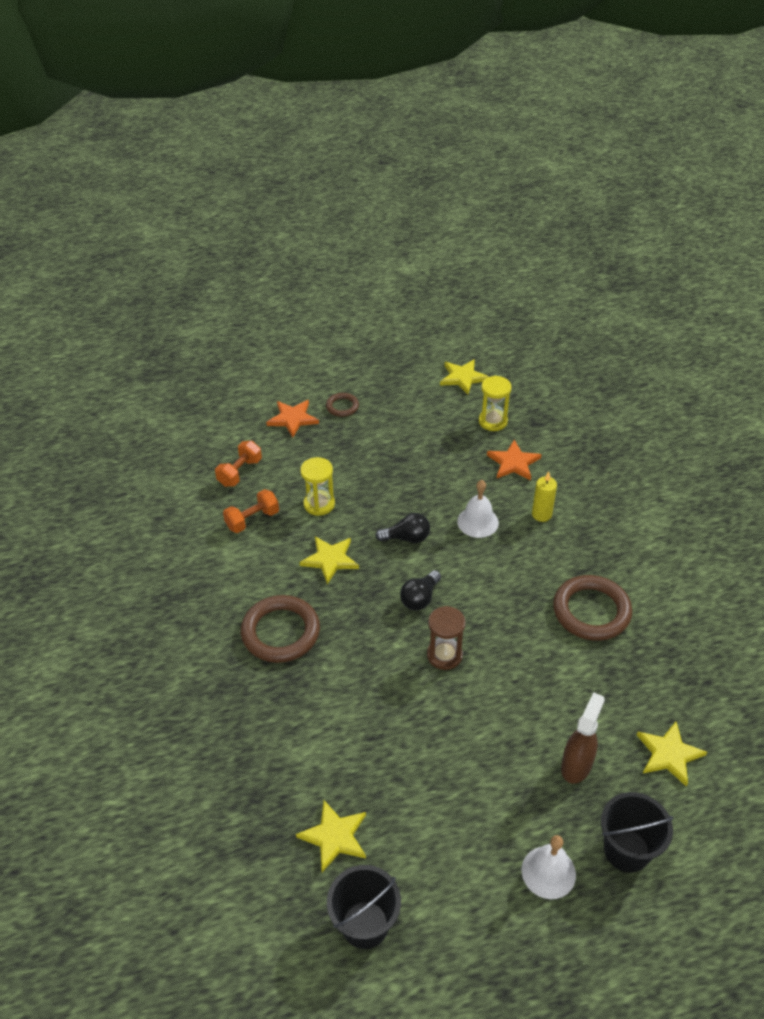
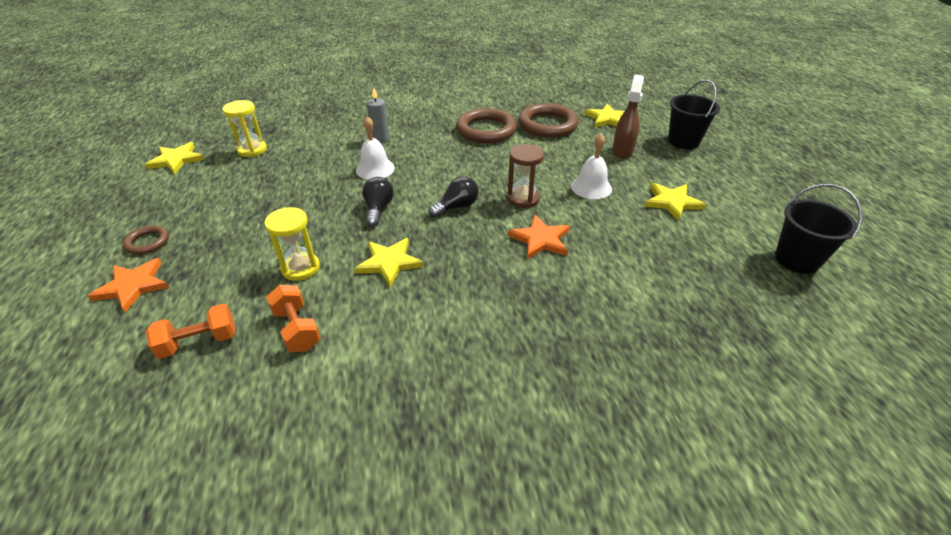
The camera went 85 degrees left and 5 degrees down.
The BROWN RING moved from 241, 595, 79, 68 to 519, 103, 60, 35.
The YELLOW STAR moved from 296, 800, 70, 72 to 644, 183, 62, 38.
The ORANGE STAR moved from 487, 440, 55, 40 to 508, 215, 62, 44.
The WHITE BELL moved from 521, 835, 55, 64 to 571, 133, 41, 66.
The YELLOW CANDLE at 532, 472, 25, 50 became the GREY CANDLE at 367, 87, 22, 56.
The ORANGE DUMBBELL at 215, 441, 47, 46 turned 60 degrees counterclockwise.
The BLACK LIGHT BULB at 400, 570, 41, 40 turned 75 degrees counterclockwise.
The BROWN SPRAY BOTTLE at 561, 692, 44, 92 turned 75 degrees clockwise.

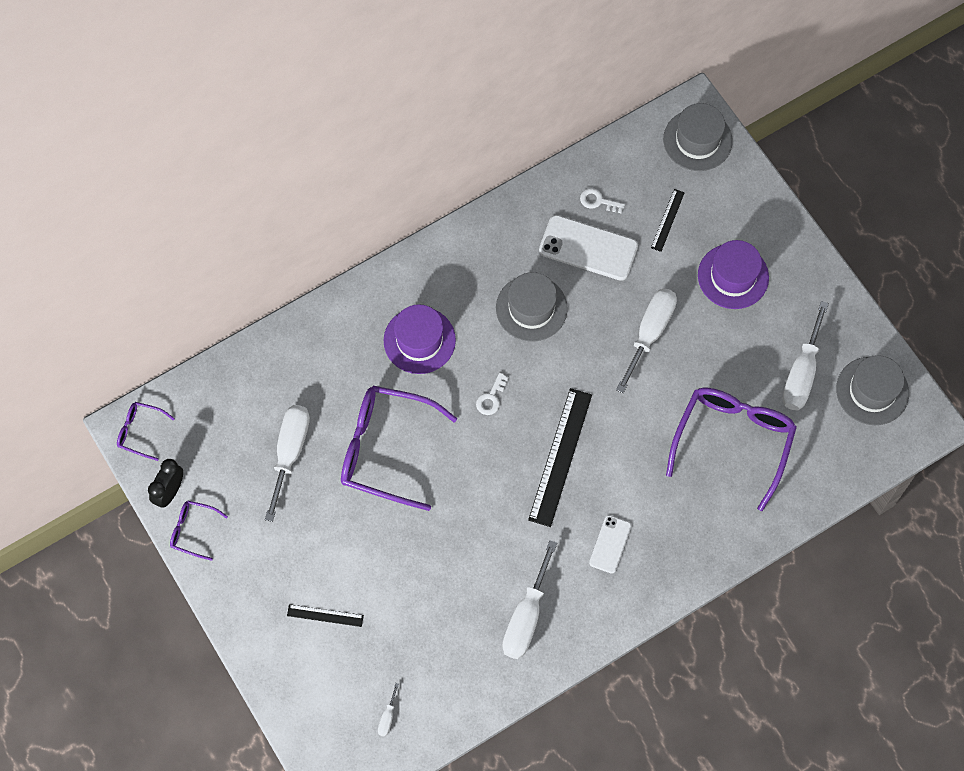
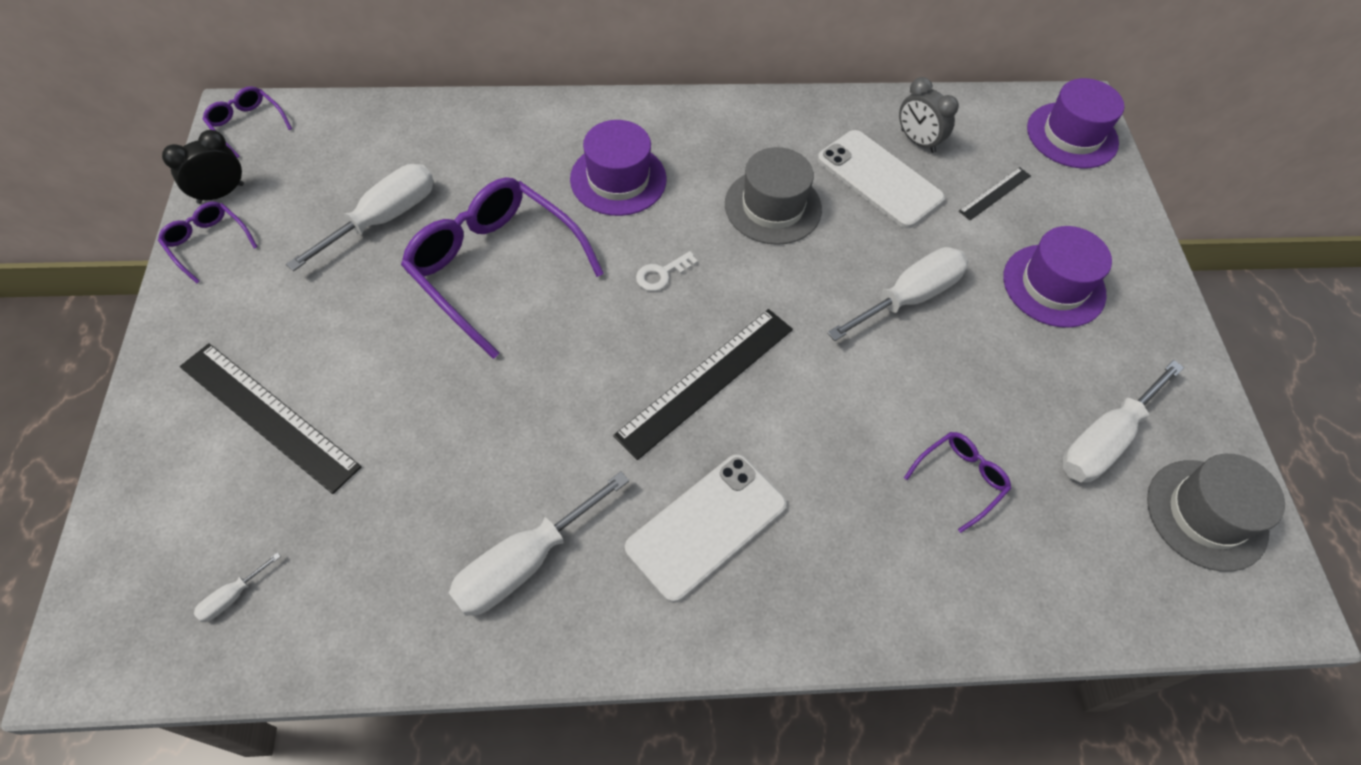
The camera went 25 degrees right and 10 degrees down.
The WHITE KEY at 580, 188, 45, 25 was replaced by the GREY CLOCK at 899, 77, 60, 76.
The GREY HAT at 663, 103, 70, 68 became the PURPLE HAT at 1027, 78, 97, 90.
The BLACK RULER at 287, 604, 77, 23 changed to 1.98 times the size.
The WHITE PHONE at 589, 515, 42, 59 changed to 1.75 times the size.
The PURPLE GLASSES at 666, 387, 131, 124 changed to 0.47 times the size.

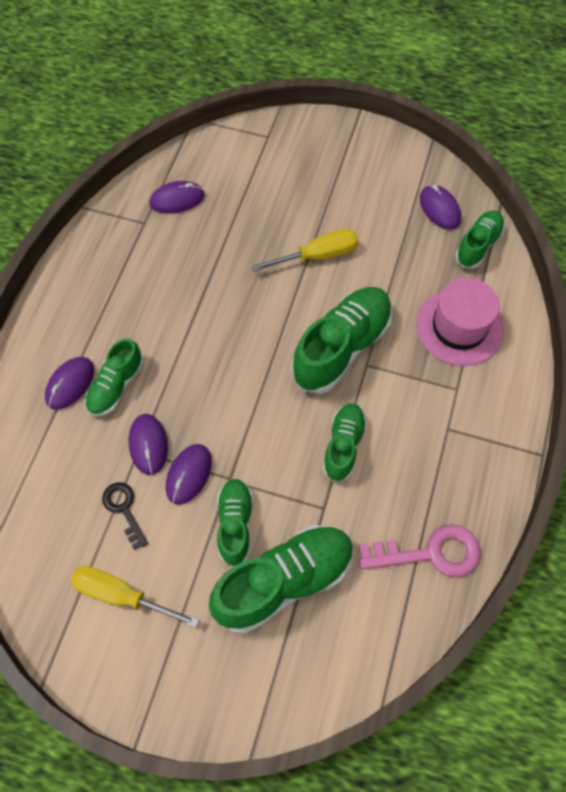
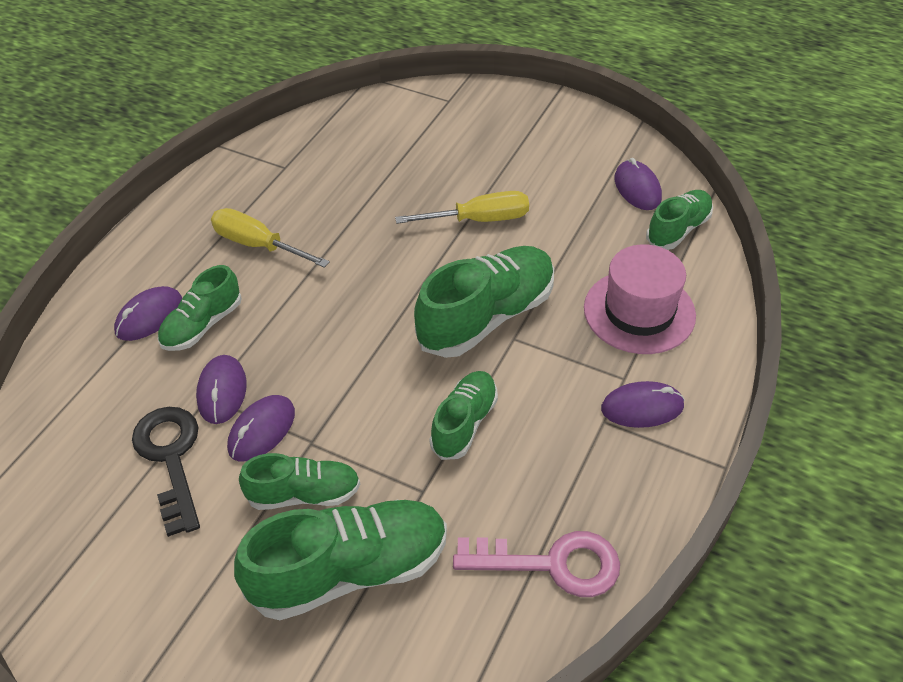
The camera went 10 degrees right and 15 degrees down.
The YELLOW SCREWDRIVER moved from 70, 566, 130, 62 to 211, 208, 119, 60.
The PURPLE MOUSE moved from 149, 181, 56, 33 to 601, 381, 84, 47.
The GREEN SHOE at 217, 479, 36, 88 turned 75 degrees clockwise.
The BLACK KEY at 102, 482, 46, 68 changed to 1.62 times the size.

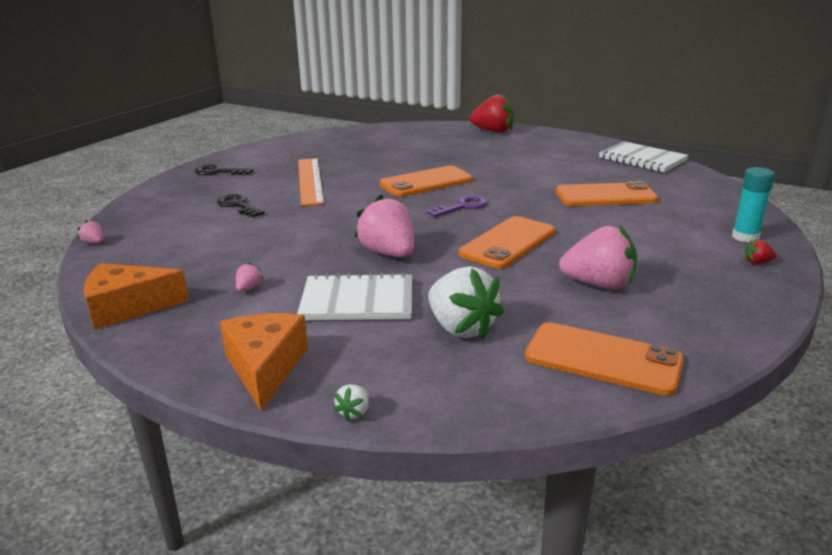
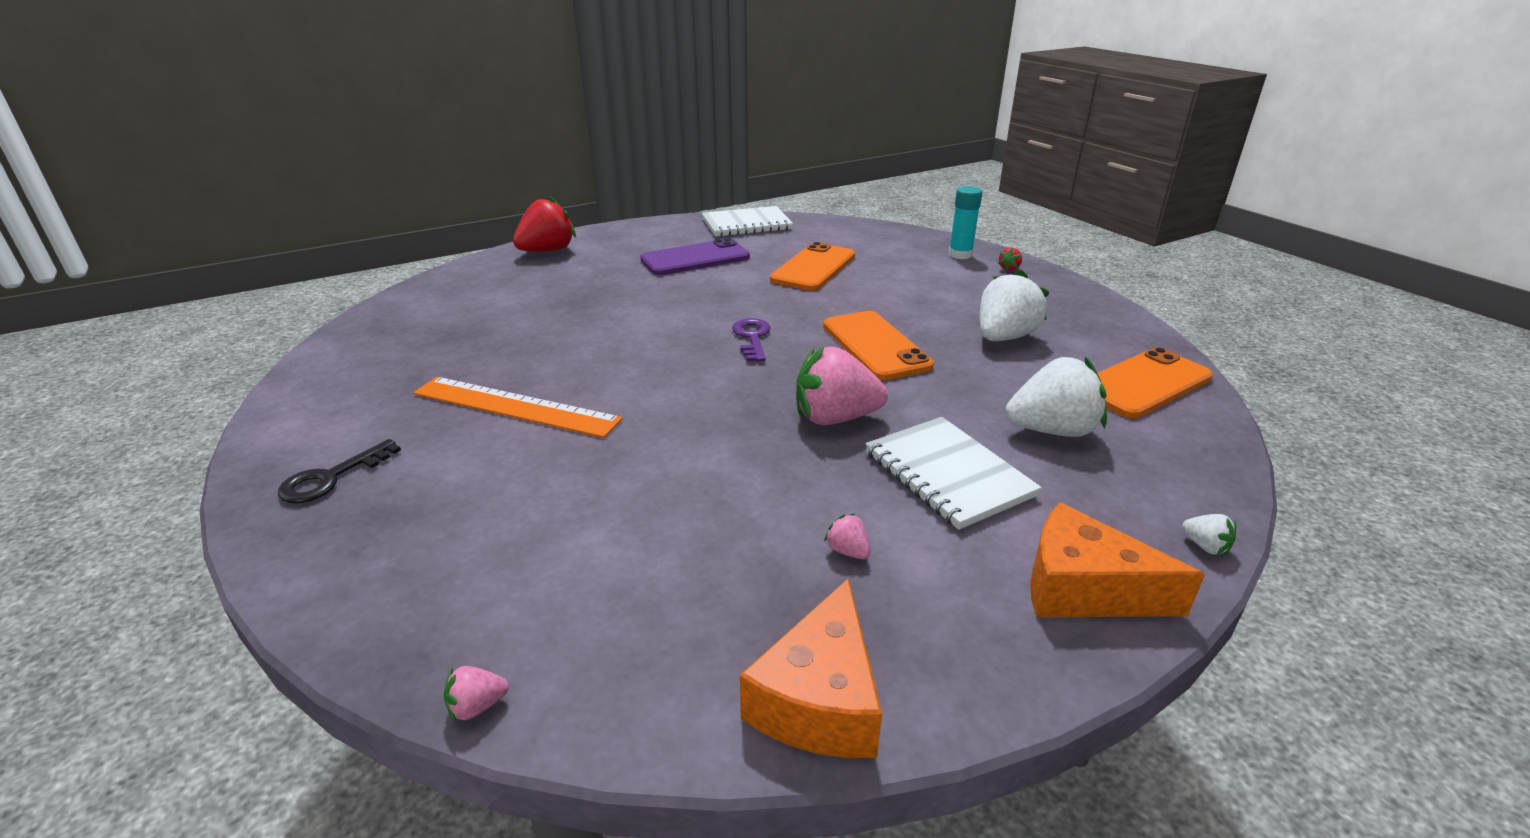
The camera went 60 degrees left and 5 degrees up.
The BLACK KEY at 217, 194, 48, 23 disappeared.
The ORANGE PHONE at 380, 166, 93, 31 disappeared.
The PURPLE PHONE at 640, 238, 110, 37 appeared.
The PINK STRAWBERRY at 559, 225, 78, 64 became the WHITE STRAWBERRY at 979, 270, 71, 71.
The WHITE NOTEBOOK at 297, 272, 115, 48 turned 60 degrees counterclockwise.

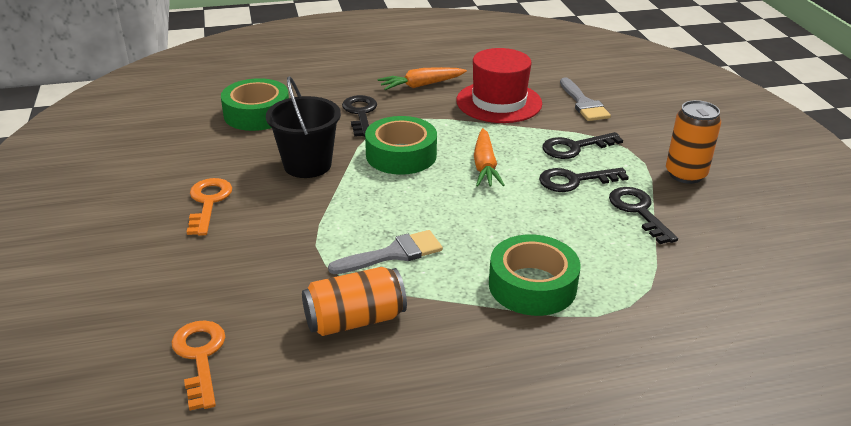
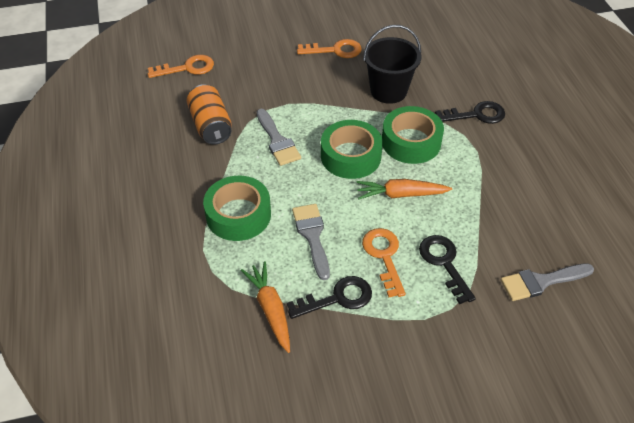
The camera went 90 degrees right and 15 degrees up.
The RED HAT at 456, 48, 86, 75 disappeared.
The ORANGE CAN at 666, 100, 55, 84 disappeared.
The GREY BRUSH at 292, 204, 38, 76 appeared.
The GREEN TAPE moved from 221, 78, 68, 53 to 321, 120, 62, 59.
The ORANGE CARROT moved from 377, 67, 90, 23 to 241, 261, 49, 92.
The BLACK KEY at 539, 168, 90, 24 became the ORANGE KEY at 362, 228, 44, 69.

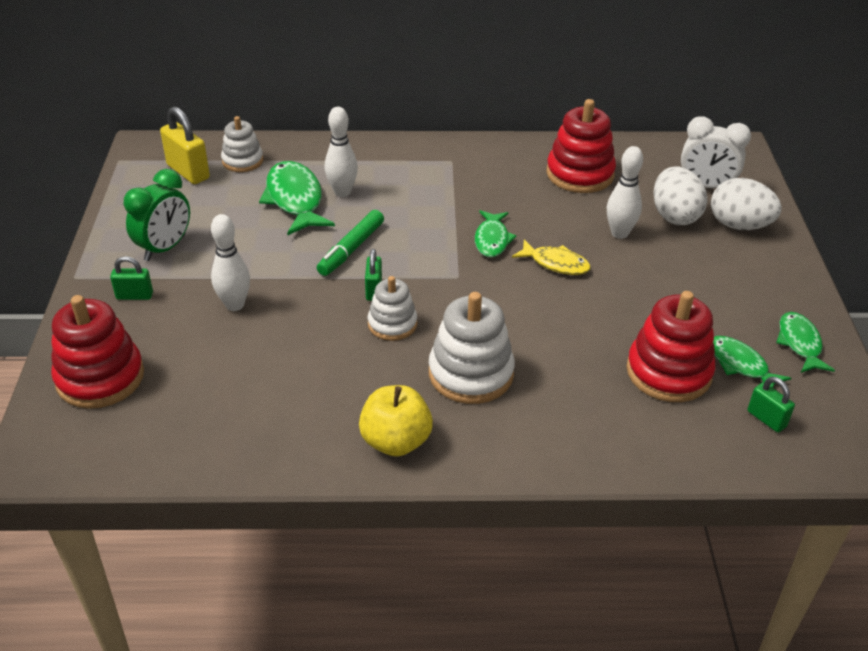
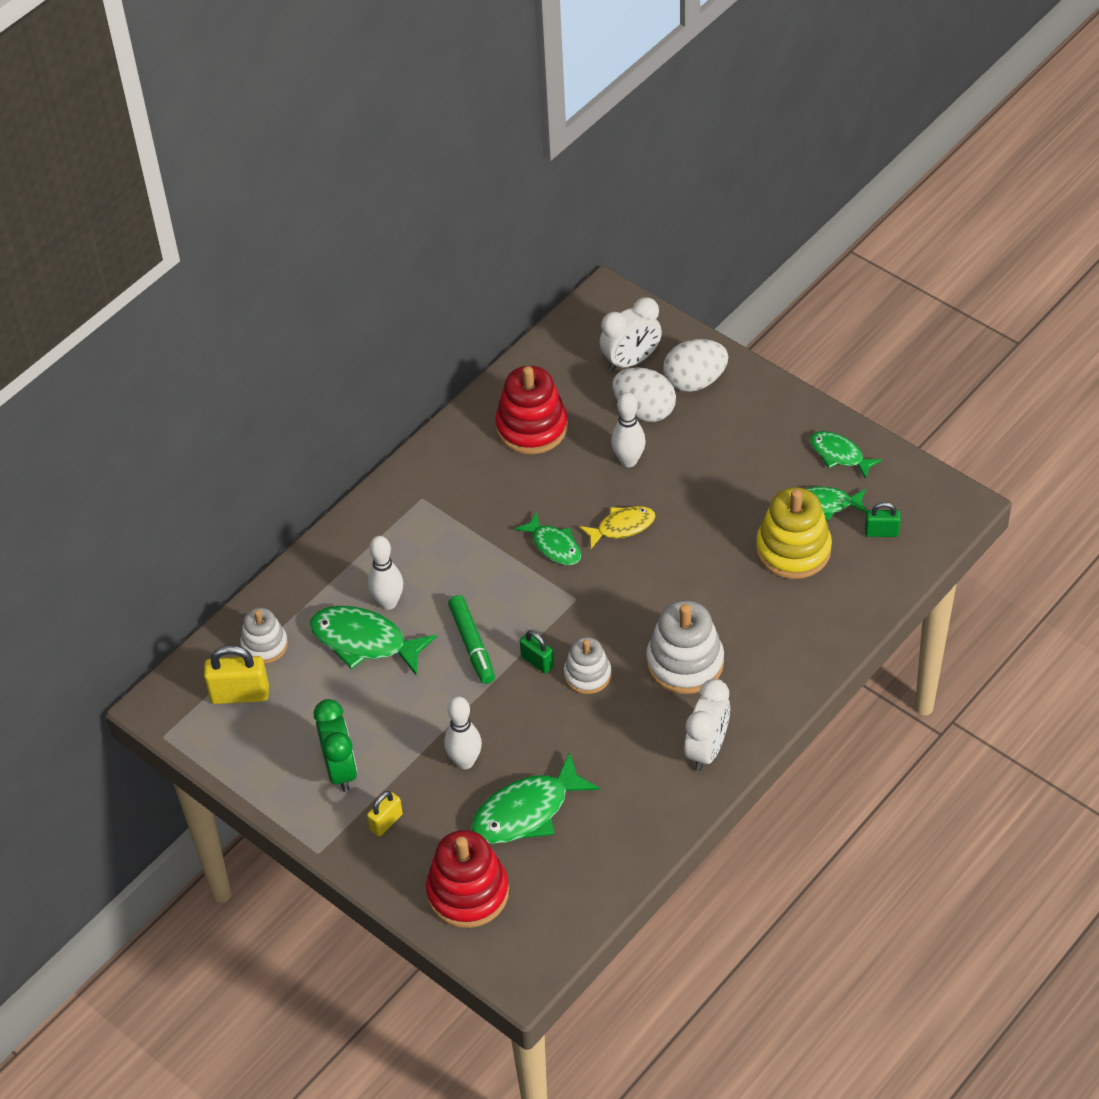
The camera went 45 degrees left and 10 degrees up.
The GREEN FISH at 471, 752, 129, 92 appeared.
The YELLOW APPLE at 359, 385, 74, 72 was replaced by the WHITE CLOCK at 684, 679, 46, 92.
The GREEN PADLOCK at 110, 256, 43, 44 became the YELLOW PADLOCK at 367, 791, 36, 45.
The RED STACKING TOY at 626, 291, 90, 111 became the YELLOW STACKING TOY at 756, 487, 76, 92.

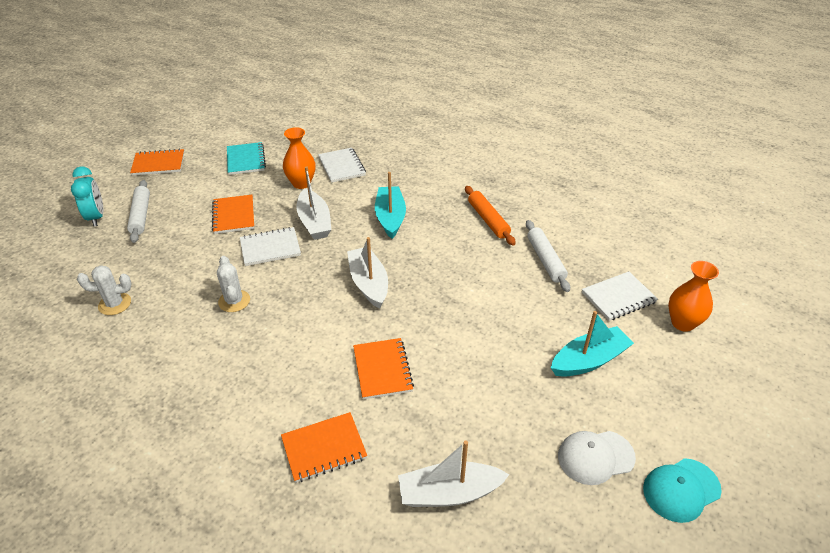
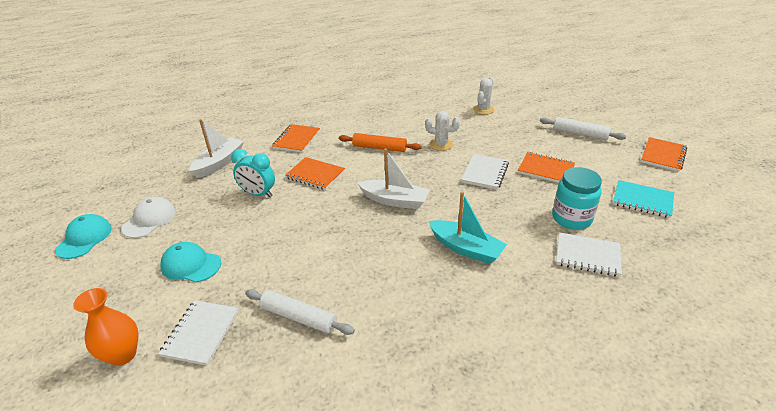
The camera went 130 degrees right and 5 degrees down.
The WHITE BOAT at 296, 166, 36, 74 disappeared.
The TURQUOISE CLOCK moved from 71, 167, 32, 60 to 231, 149, 44, 49.
The ORANGE ROLLING PIN moved from 465, 186, 51, 59 to 339, 133, 82, 19.
The ORANGE VASE at 283, 127, 33, 62 was replaced by the TURQUOISE JAR at 552, 167, 50, 63.
The TURQUOISE BOAT at 551, 311, 83, 66 was replaced by the TURQUOISE CAP at 160, 242, 61, 41.

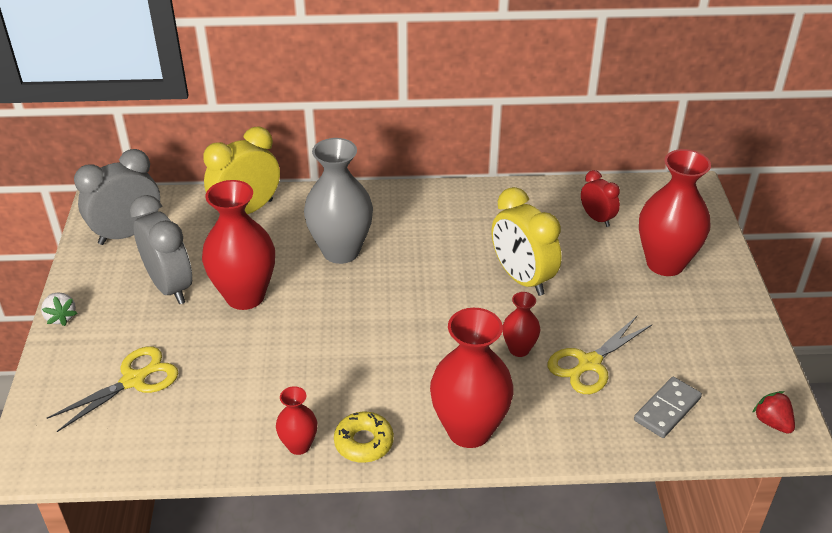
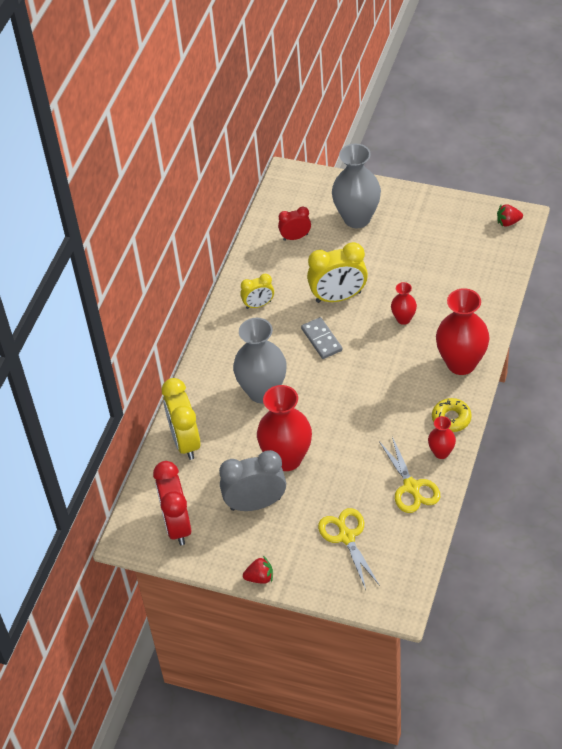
The camera went 65 degrees left and 10 degrees up.
The YELLOW CLOCK at 240, 274, 34, 35 appeared.
The YELLOW SCISSORS moved from 548, 316, 104, 78 to 379, 437, 61, 76.
The GREY DOMINO moved from 634, 377, 68, 61 to 301, 317, 41, 42.
The WHITE STRAWBERRY at 41, 292, 36, 34 became the RED STRAWBERRY at 243, 556, 30, 28.
The GREY CLOCK at 74, 149, 86, 96 became the RED CLOCK at 153, 461, 38, 84.
The RED VASE at 639, 149, 72, 127 became the GREY VASE at 332, 144, 49, 84.

